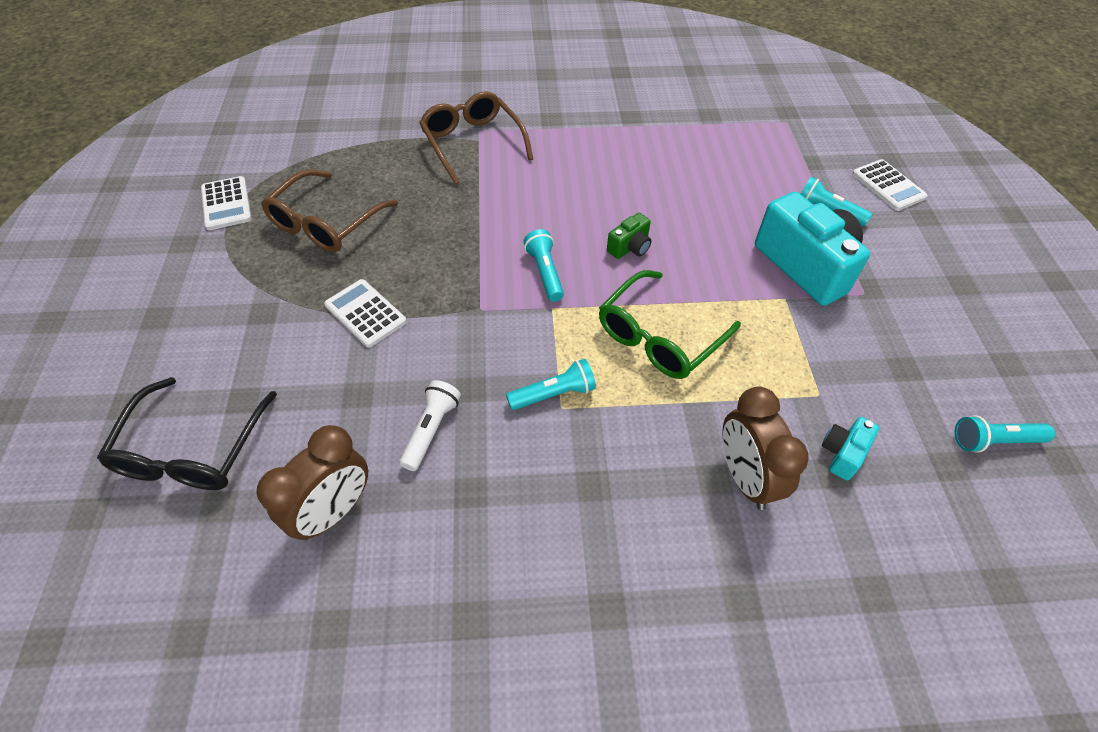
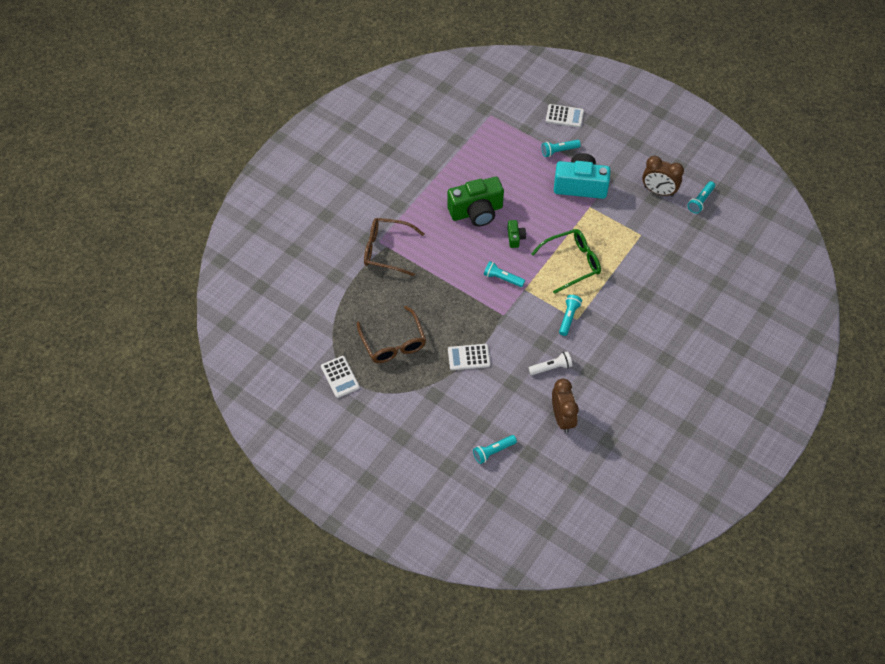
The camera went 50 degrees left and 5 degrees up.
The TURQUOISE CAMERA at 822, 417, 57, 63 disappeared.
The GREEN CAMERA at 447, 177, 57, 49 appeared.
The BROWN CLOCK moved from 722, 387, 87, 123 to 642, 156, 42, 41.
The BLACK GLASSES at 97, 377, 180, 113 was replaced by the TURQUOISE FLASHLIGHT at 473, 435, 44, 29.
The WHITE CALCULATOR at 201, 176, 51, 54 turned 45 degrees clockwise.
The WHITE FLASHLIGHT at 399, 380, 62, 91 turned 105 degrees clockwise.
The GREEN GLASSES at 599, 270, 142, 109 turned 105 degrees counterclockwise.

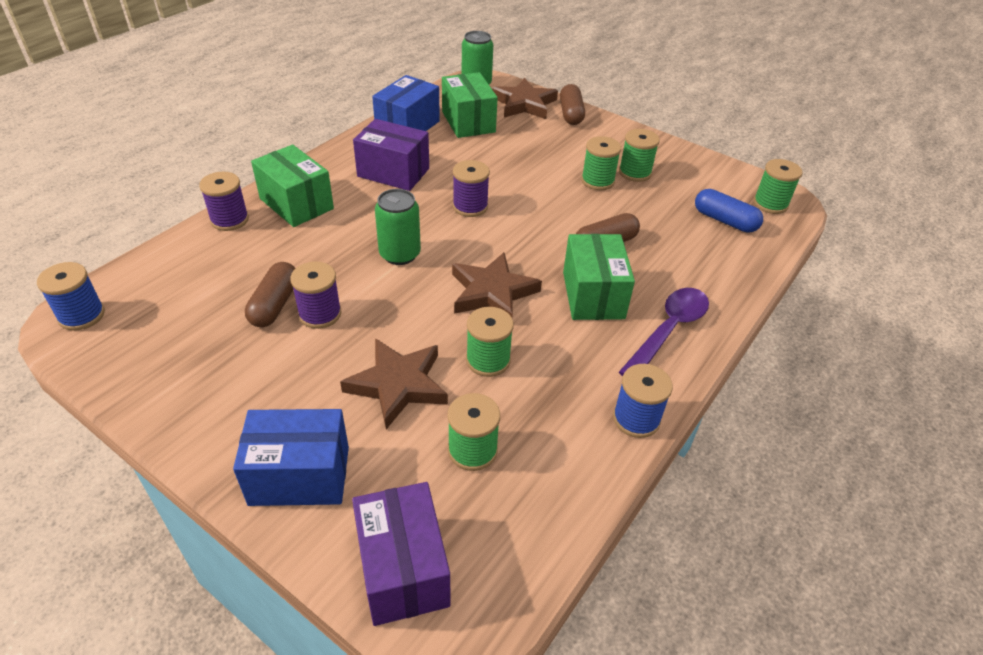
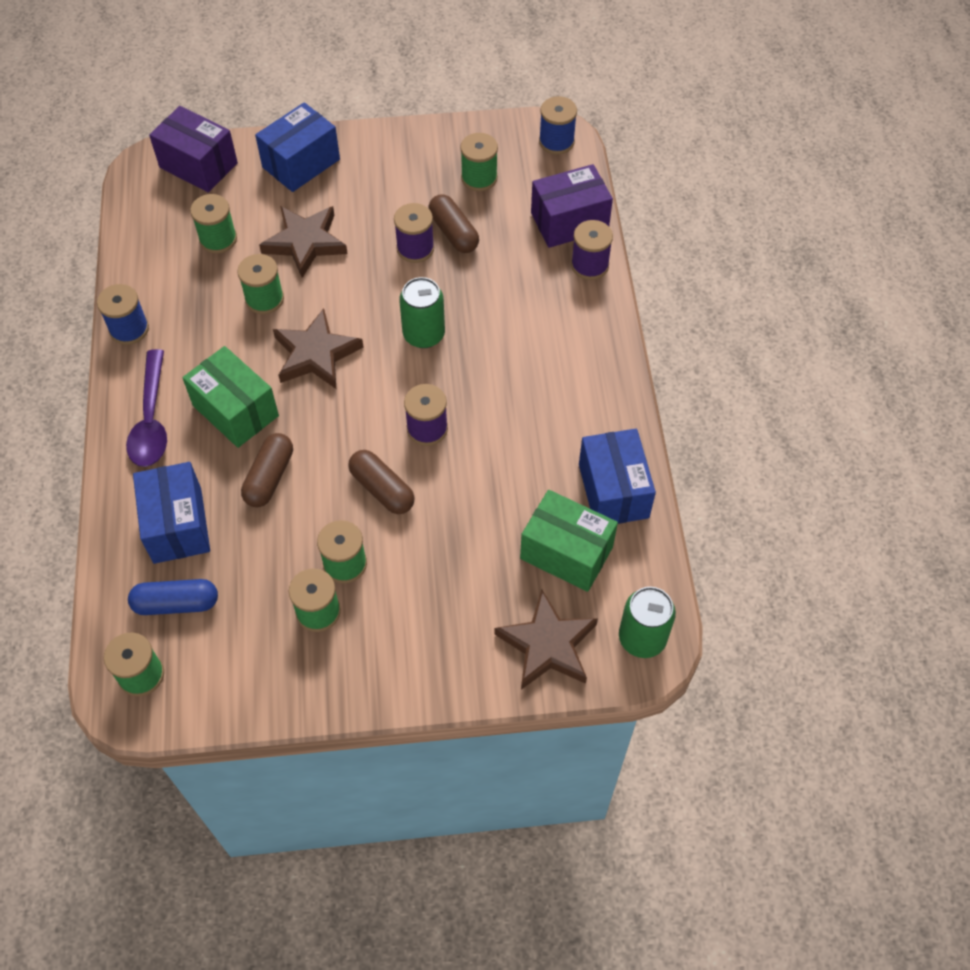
The camera went 140 degrees right and 15 degrees up.
The GREEN BOX at 251, 145, 83, 82 disappeared.
The BLUE BOX at 133, 462, 77, 102 appeared.
The GREEN SPOOL at 460, 133, 38, 58 appeared.
The PURPLE BOX moved from 353, 119, 76, 72 to 531, 164, 82, 84.
The BROWN CAPSULE moved from 560, 84, 25, 41 to 348, 450, 67, 64.

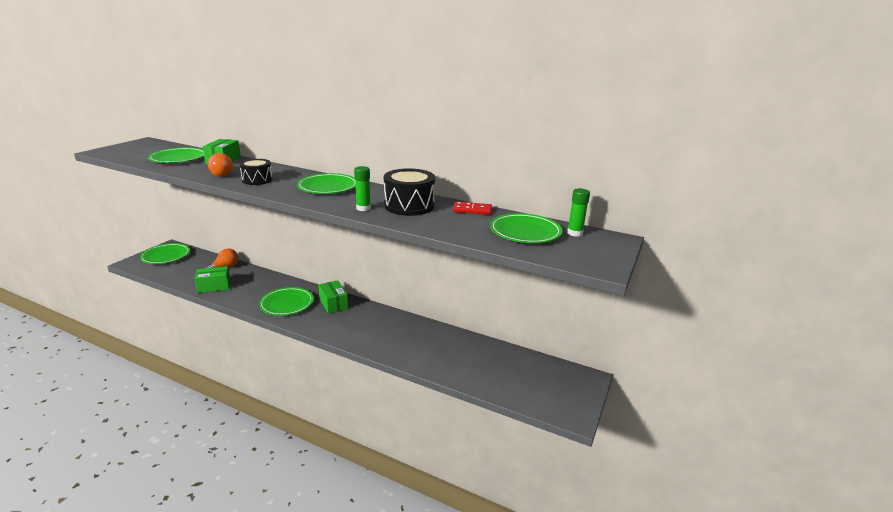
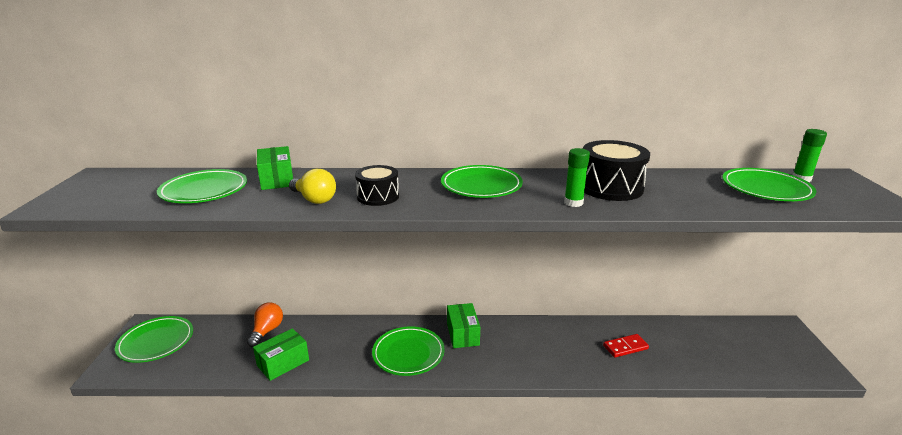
The camera went 25 degrees left and 0 degrees up.
The RED DOMINO moved from 453, 202, 39, 13 to 603, 334, 46, 24.
The ORANGE LIGHT BULB at 208, 153, 25, 24 became the YELLOW LIGHT BULB at 289, 169, 47, 35.
The GREEN BOX at 318, 280, 30, 34 turned 45 degrees clockwise.

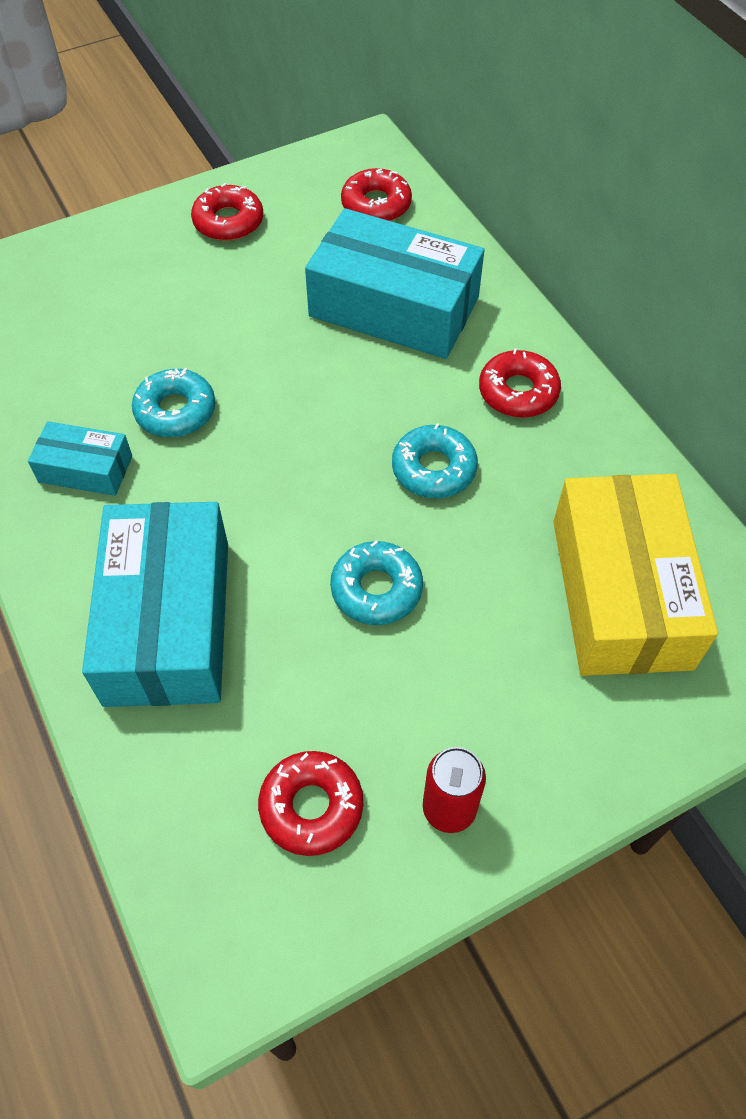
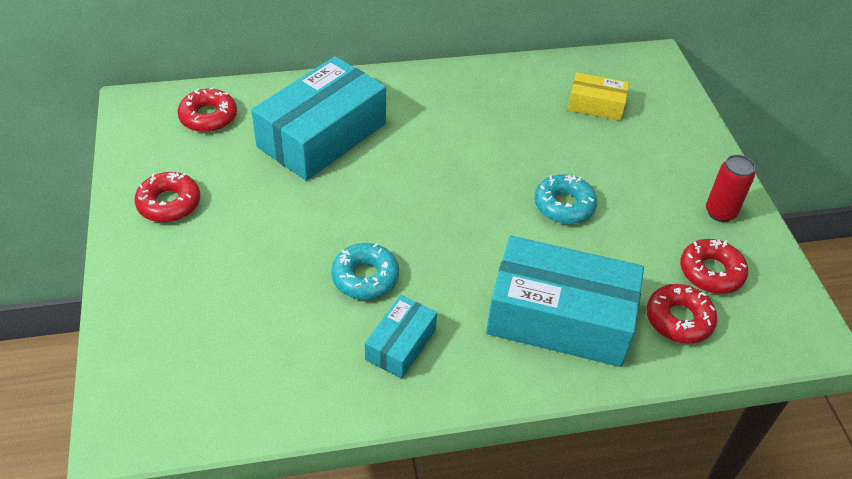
The camera went 75 degrees left and 10 degrees down.
The TURQUOISE DONUT at 392, 423, 86, 75 disappeared.
The RED DONUT moved from 479, 348, 82, 70 to 646, 284, 71, 59.
The YELLOW BOX at 553, 474, 165, 202 changed to 0.50 times the size.

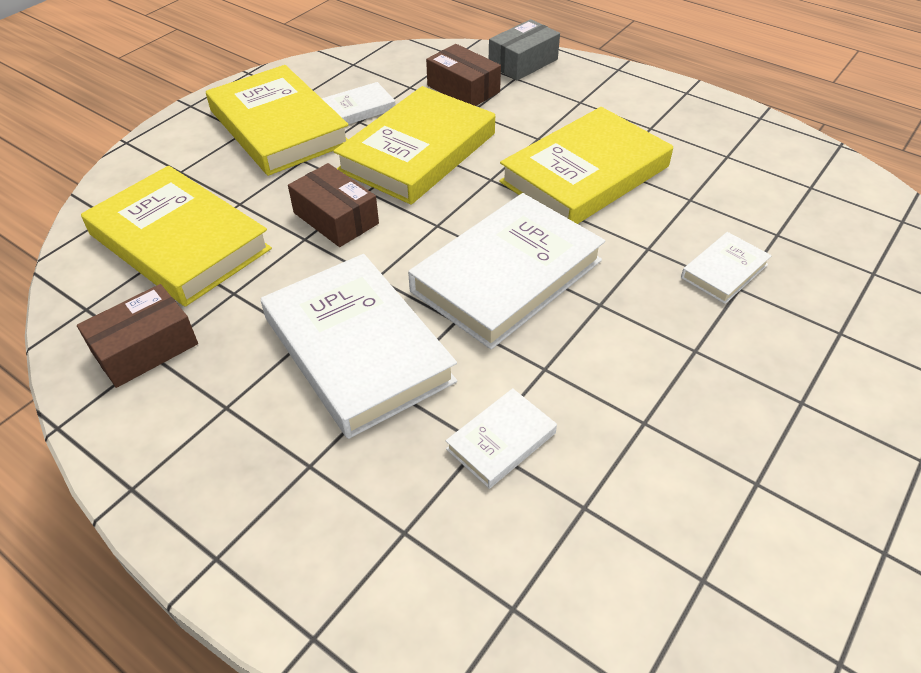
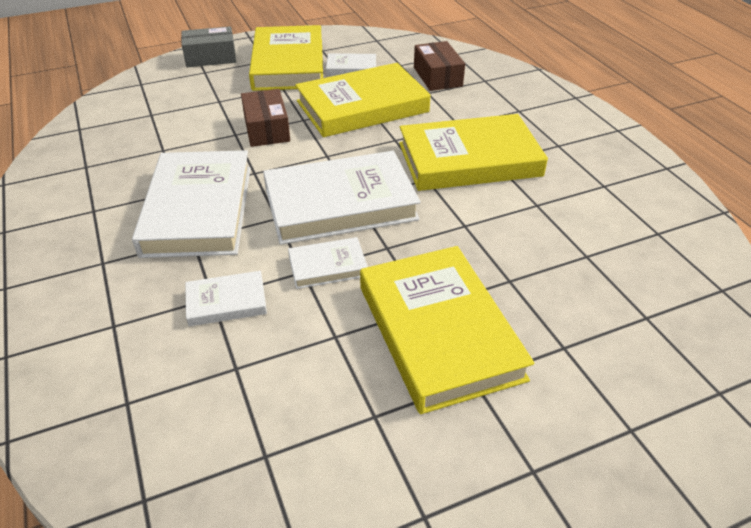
The camera went 30 degrees right and 5 degrees down.
The BROWN BOX at 77, 284, 121, 104 disappeared.
The YELLOW BOOK moved from 81, 166, 191, 141 to 360, 246, 175, 168.
The GREY BOX moved from 489, 19, 71, 61 to 181, 26, 55, 41.
The WHITE BOOK moved from 681, 232, 91, 72 to 288, 237, 80, 52.

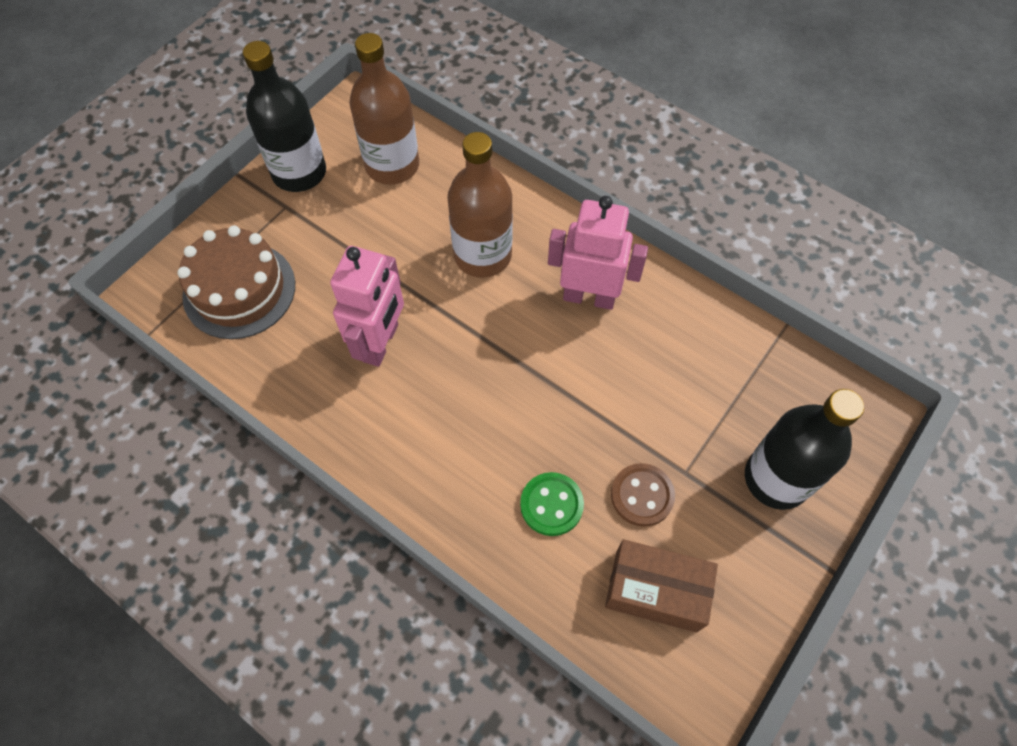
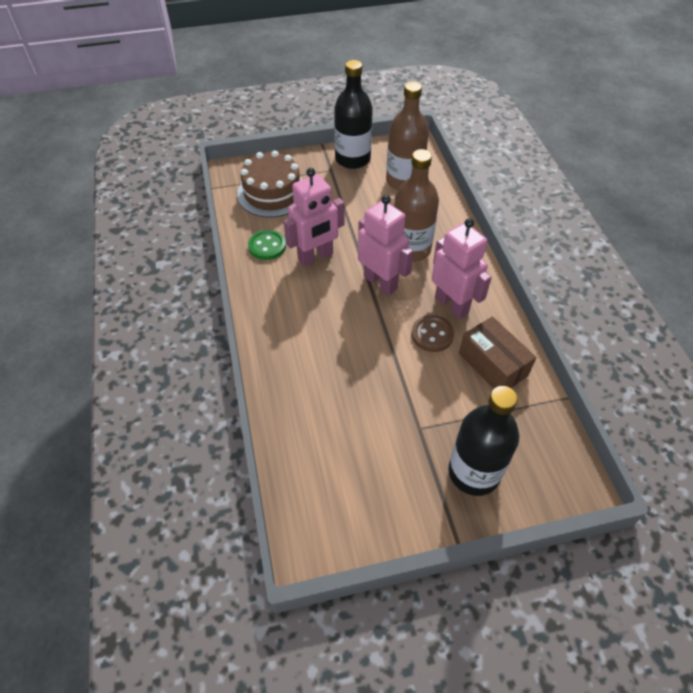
The camera went 40 degrees right and 10 degrees down.
The PINK ROBOT at 358, 195, 56, 100 appeared.
The GREEN BUTTON moved from 520, 472, 64, 64 to 248, 230, 38, 30.
The BROWN BOX moved from 605, 539, 113, 94 to 459, 316, 77, 73.
The BROWN BUTTON moved from 611, 463, 64, 64 to 411, 315, 43, 37.

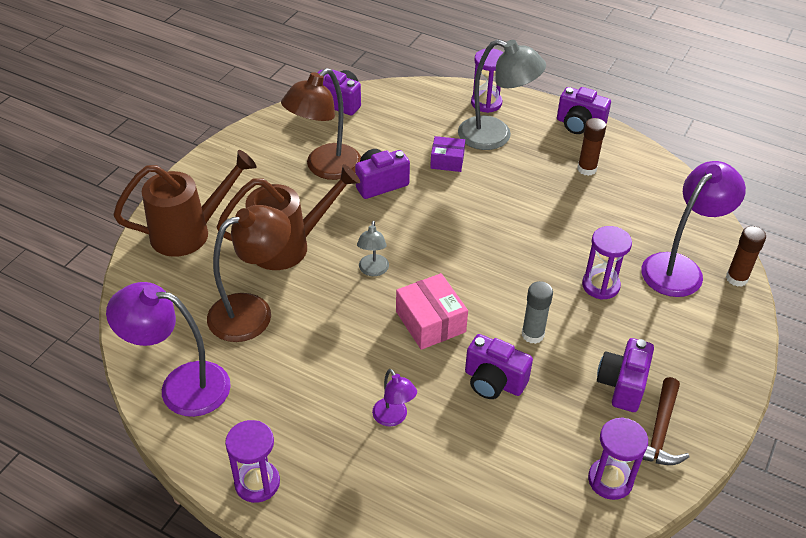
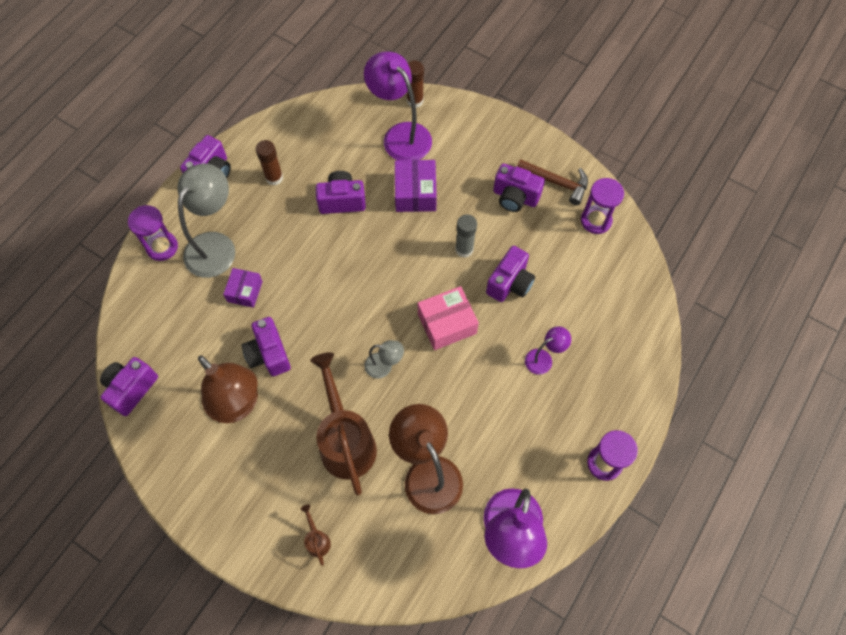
The camera went 85 degrees left and 20 degrees up.
The PURPLE CAMERA at 316, 171, 50, 43 appeared.
The PURPLE HOURGLASS at 582, 226, 50, 74 was replaced by the PURPLE BOX at 395, 160, 42, 52.
The BROWN WATERING CAN at 113, 150, 143, 107 changed to 0.41 times the size.

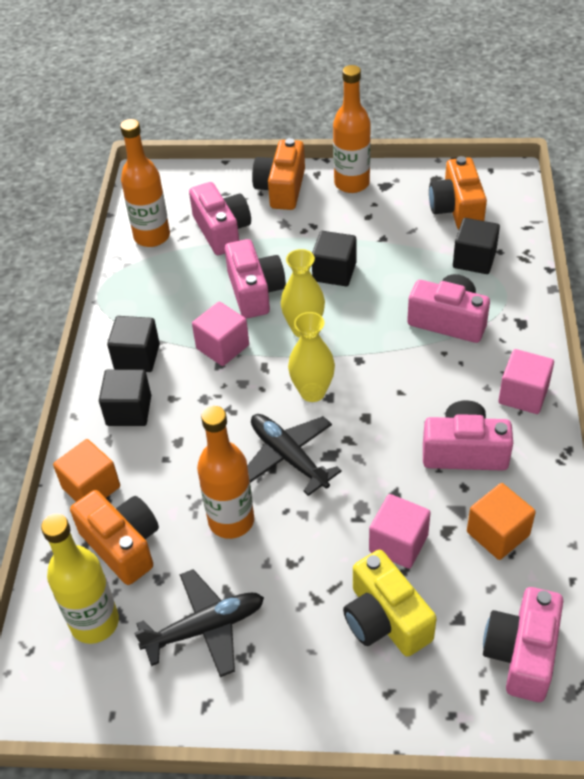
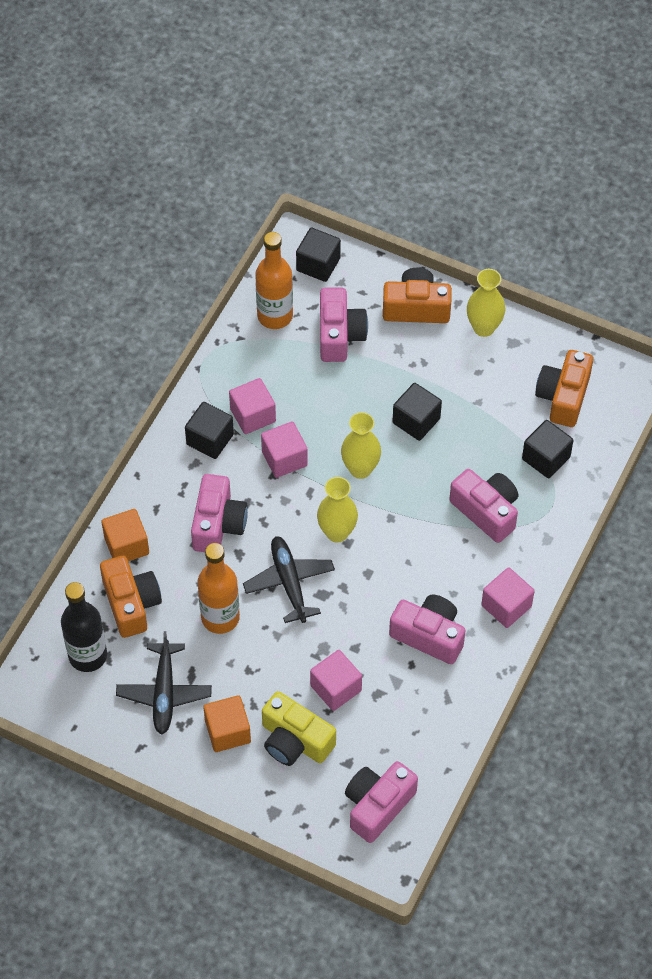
The camera went 20 degrees right and 10 degrees up.
The PINK CUBE at 229, 378, 47, 56 appeared.
The BLACK CUBE moved from 99, 369, 52, 57 to 296, 228, 45, 54.
The PINK CAMERA moved from 225, 239, 61, 79 to 191, 474, 57, 78.
The ORANGE CUBE moved from 467, 483, 69, 77 to 203, 695, 48, 57.
The ORANGE BOTTLE at 333, 65, 38, 128 was replaced by the YELLOW VASE at 467, 269, 38, 68.
The YELLOW BOTTLE at 41, 514, 78, 130 became the BLACK BOTTLE at 61, 582, 46, 90.
The BLACK PLANE at 134, 569, 130, 108 turned 90 degrees clockwise.
The ORANGE CAMERA at 252, 138, 53, 72 turned 60 degrees clockwise.
The YELLOW CAMERA at 343, 550, 94, 107 turned 45 degrees counterclockwise.

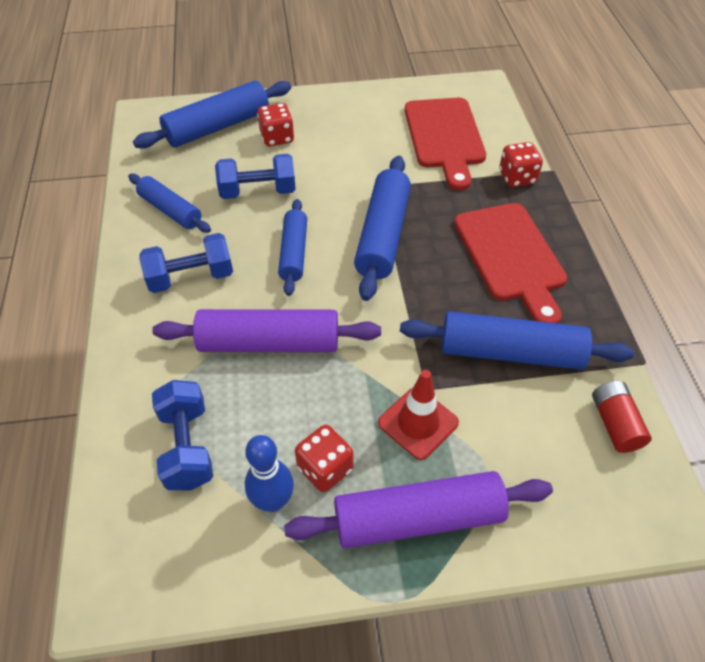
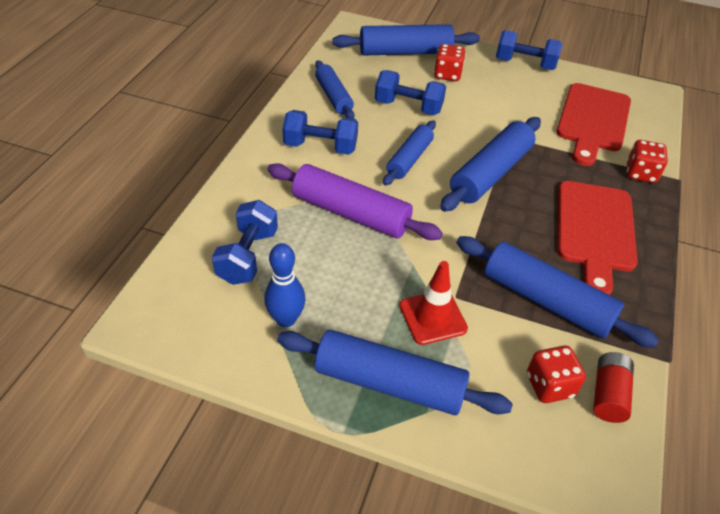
The camera went 25 degrees right and 5 degrees down.
The BLUE DUMBBELL at 496, 30, 66, 40 appeared.
The RED DICE moved from 295, 425, 59, 67 to 527, 346, 59, 57.
The PURPLE ROLLING PIN at 284, 471, 269, 77 became the BLUE ROLLING PIN at 277, 330, 236, 85.

